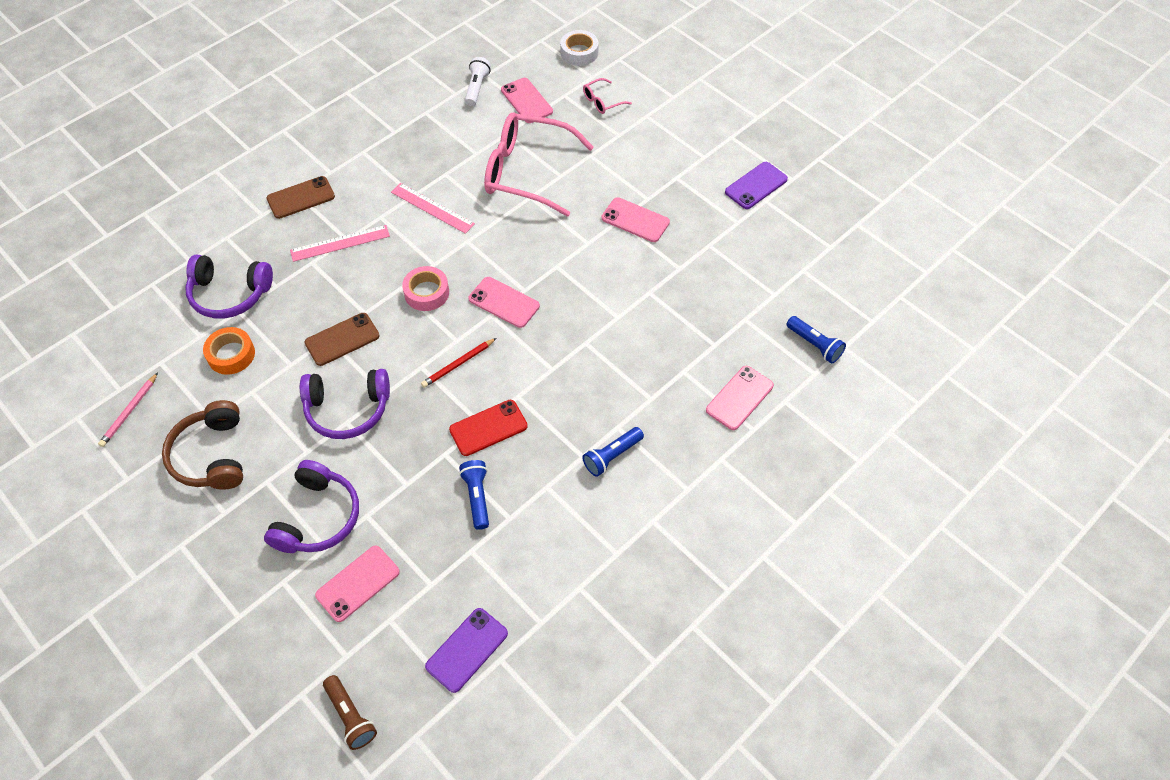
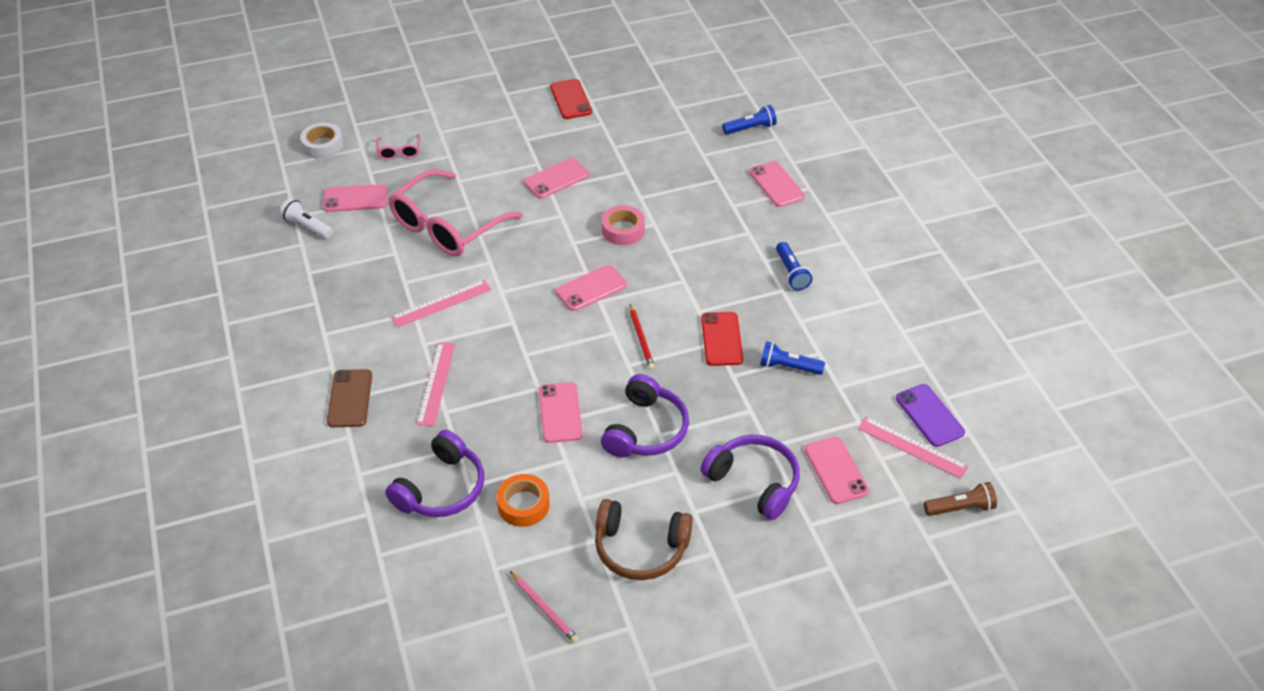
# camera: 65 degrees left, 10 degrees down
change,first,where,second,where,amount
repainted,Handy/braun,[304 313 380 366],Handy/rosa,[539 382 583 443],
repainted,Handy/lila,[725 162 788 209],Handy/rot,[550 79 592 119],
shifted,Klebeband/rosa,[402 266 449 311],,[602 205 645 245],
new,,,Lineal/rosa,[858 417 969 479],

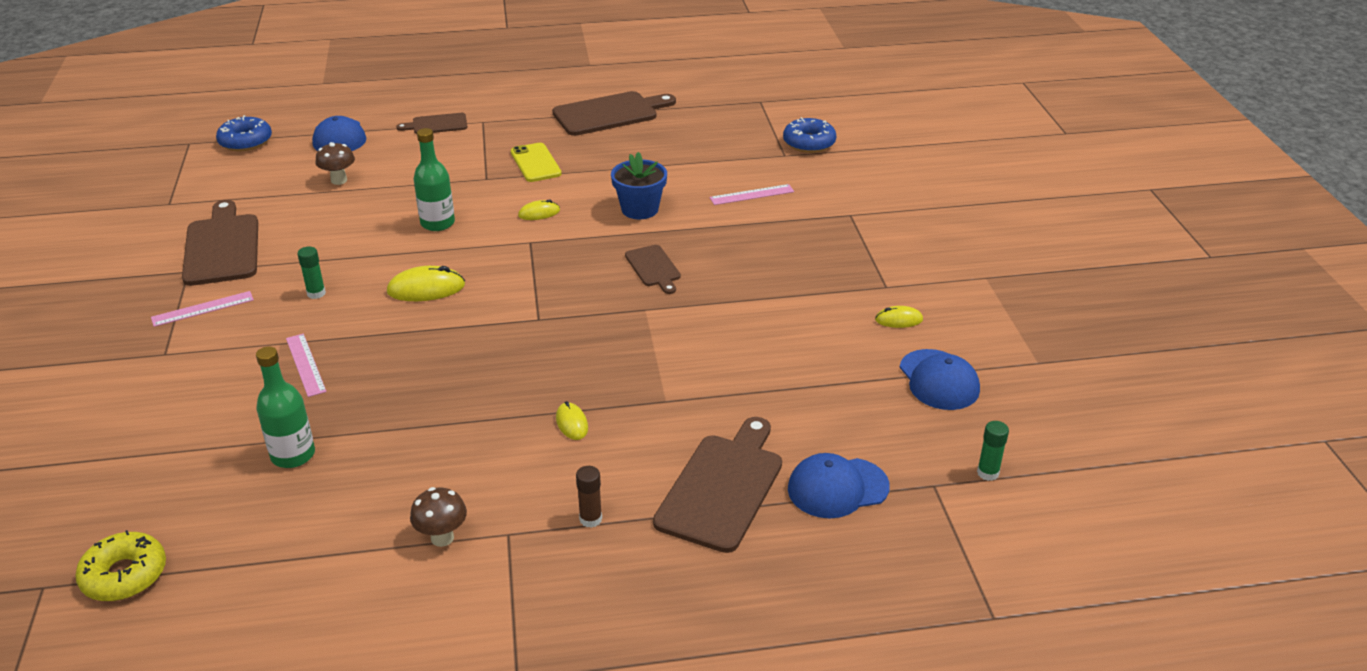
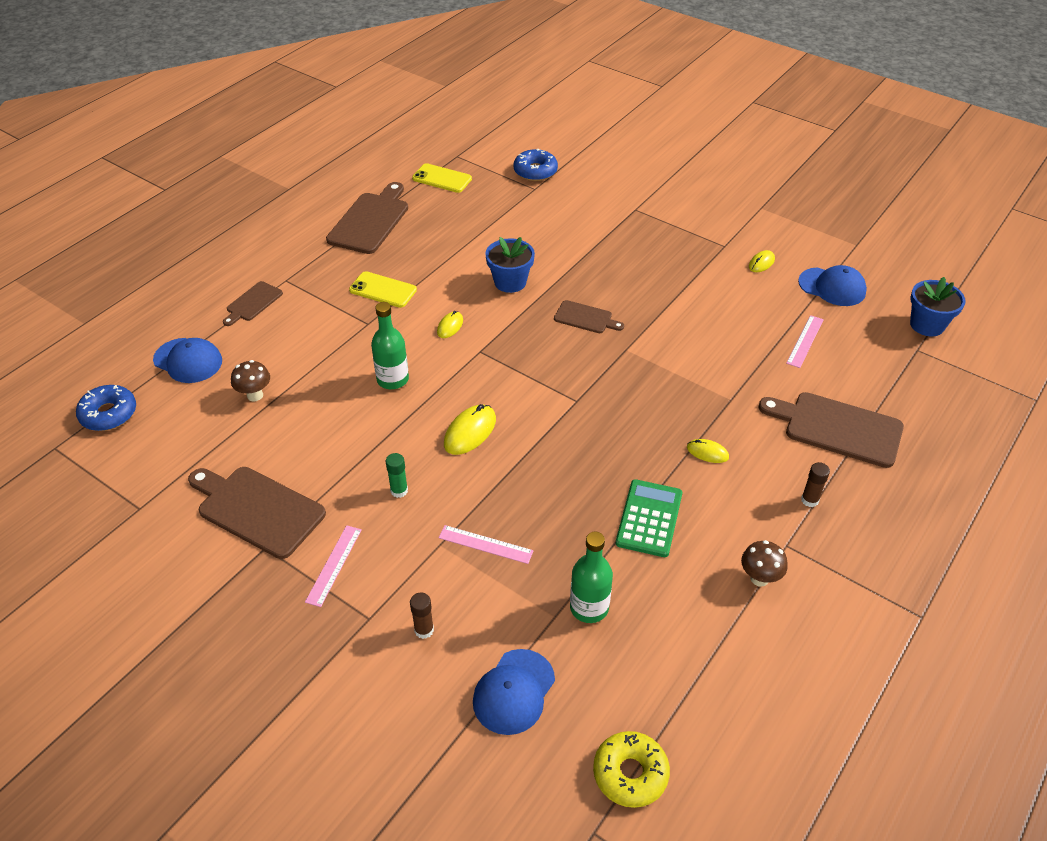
# camera: 45 degrees left, 10 degrees up
change,first,where,second,where,amount
new,,,Klebestift/braun,[410 592 434 639],
new,,,Handy/gelb,[412 163 472 193],
shifted,Kappe/blau,[788 453 890 518],,[473 649 555 735],
new,,,Taschenrechner/grün,[616 479 682 557],
rotated,Schneidebrett/braun,[653 417 782 553],,[759 392 904 468],45 degrees counterclockwise
shifted,Lineal/rosa,[709 184 794 205],,[786 315 824 368],
swapped,Klebestift/grün,[977 421 1009 481],Blumentopf/blau,[910 277 966 336],

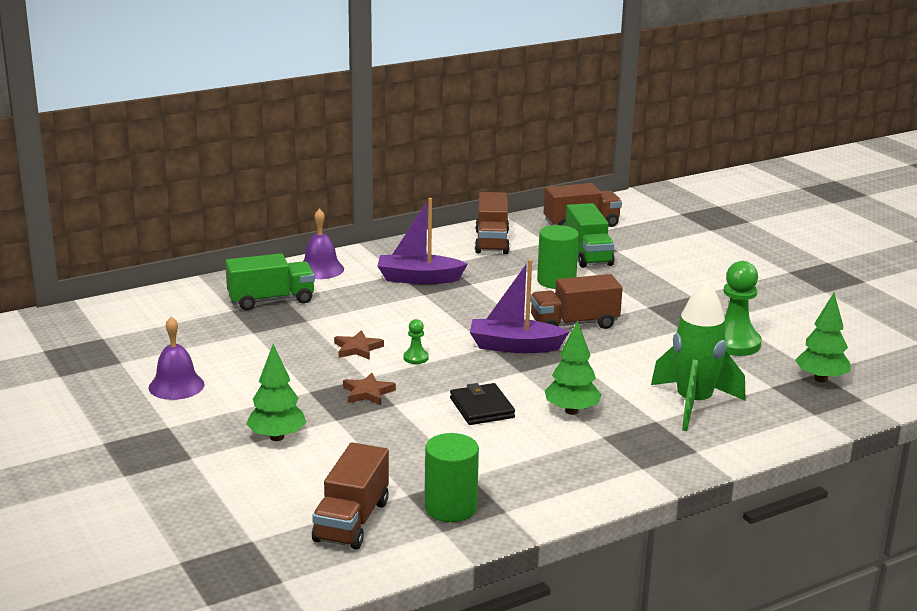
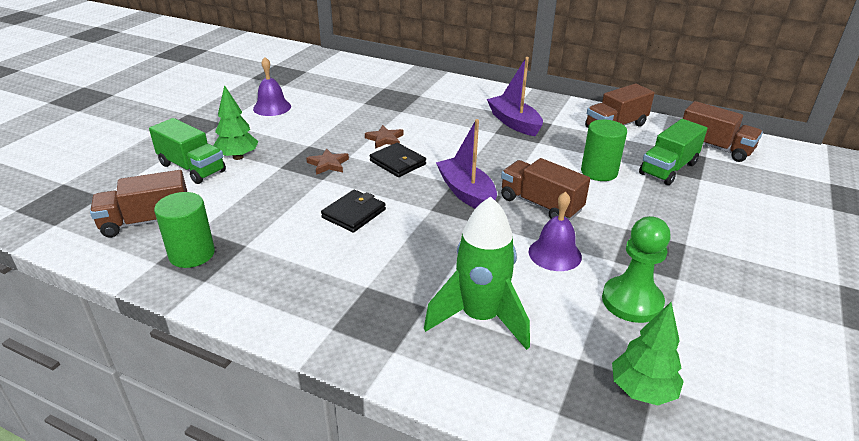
# camera: 55 degrees right, 10 degrees up
change,first,where,second,where,amount
shifted,Lastwagen/grün,[225 253 315 310],,[149 118 226 184],
swapped,Bauer/grün,[403 319 429 364],Geldbörse/schwarz,[370 143 426 177],
shifted,Glocke/lila,[304 208 344 279],,[529 191 582 271],
gone,Baum/grün,[545 320 602 415],,,

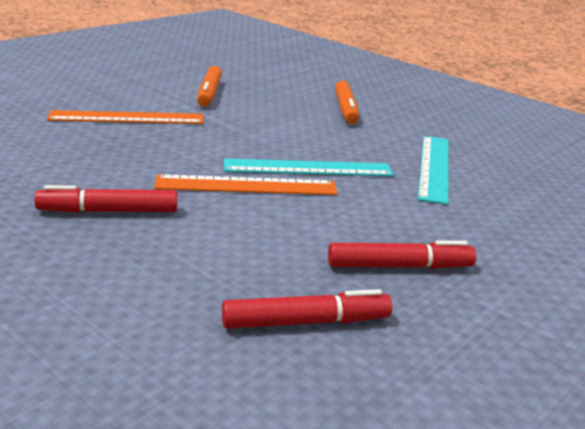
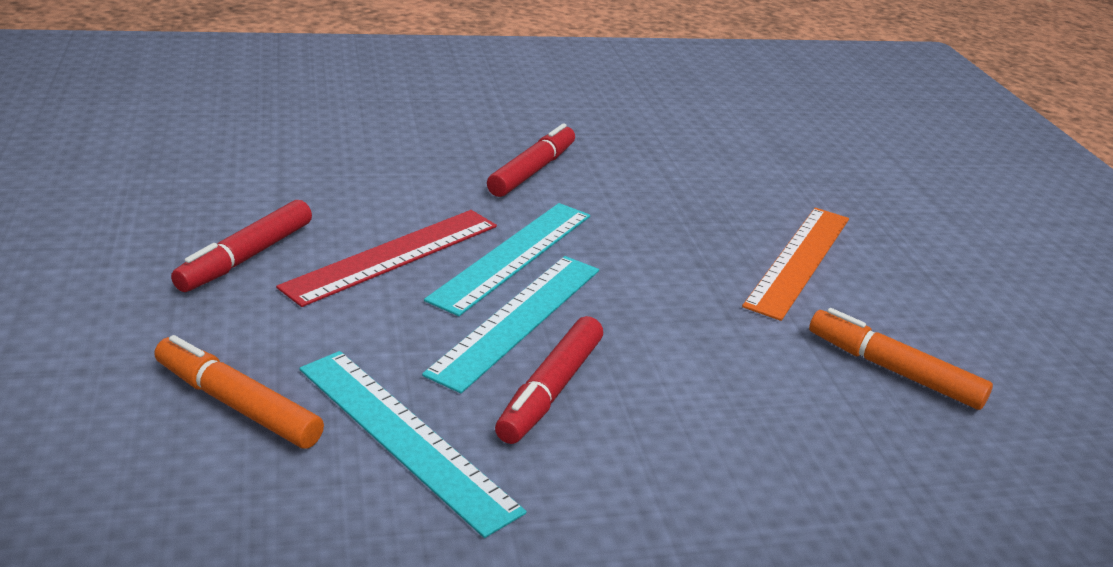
# camera: 125 degrees right, 5 degrees up
change,first,where,second,where,amount
shifted,Filzstift/orange,[335 80 359 124],,[154 335 324 449],
new,,,Lineal/rot,[276 210 497 307],
repainted,Lineal/orange,[154 174 338 195],Lineal/türkis,[424 203 590 316],
shifted,Filzstift/rot,[222 289 392 329],,[495 316 603 444],

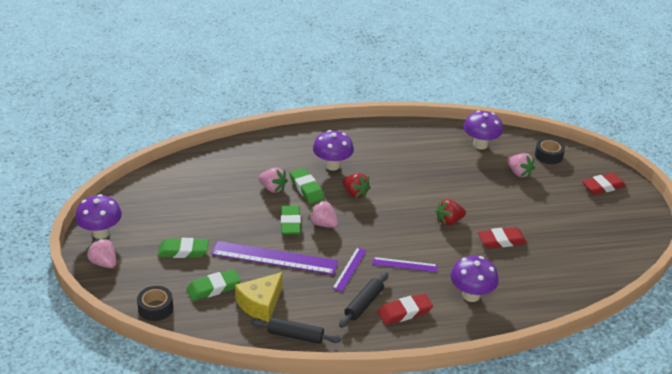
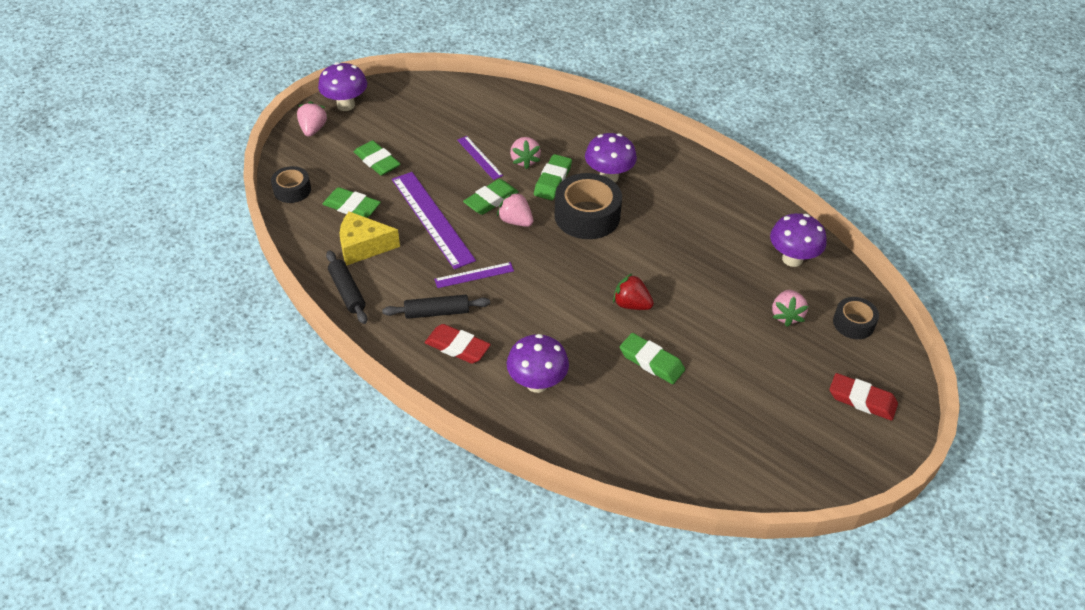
# camera: 50 degrees right, 10 degrees up
change,first,where,second,where,amount
shifted,Lineal/lila,[372 257 438 272],,[457 136 503 180],
rotated,Erdbeere/rosa,[308 200 339 228],,[497 192 533 227],45 degrees counterclockwise
swapped,Erdbeere/rot,[342 173 371 198],Klebeband/schwarz,[554 173 622 239],
repainted,Radiergummi/rot,[478 227 527 248],Radiergummi/grün,[620 333 685 384],

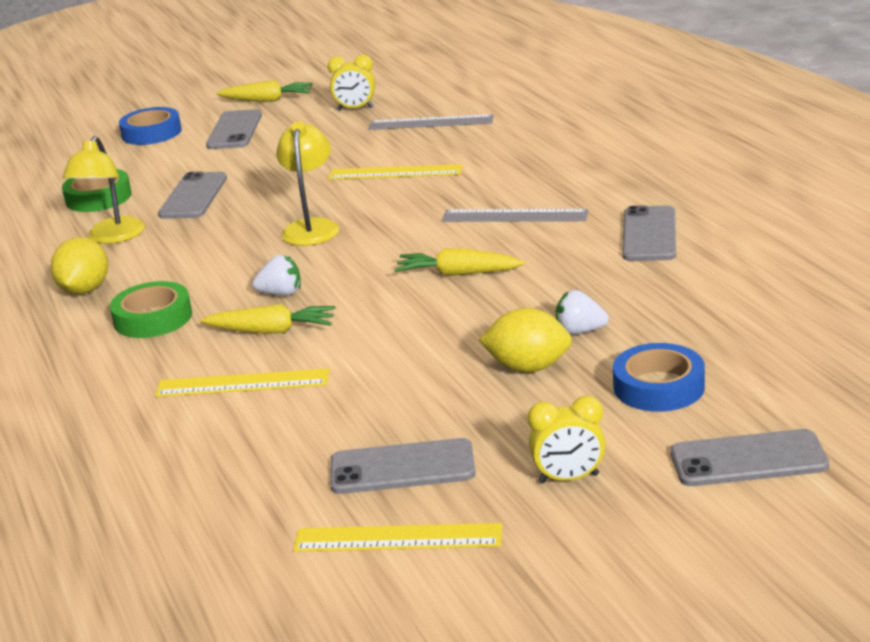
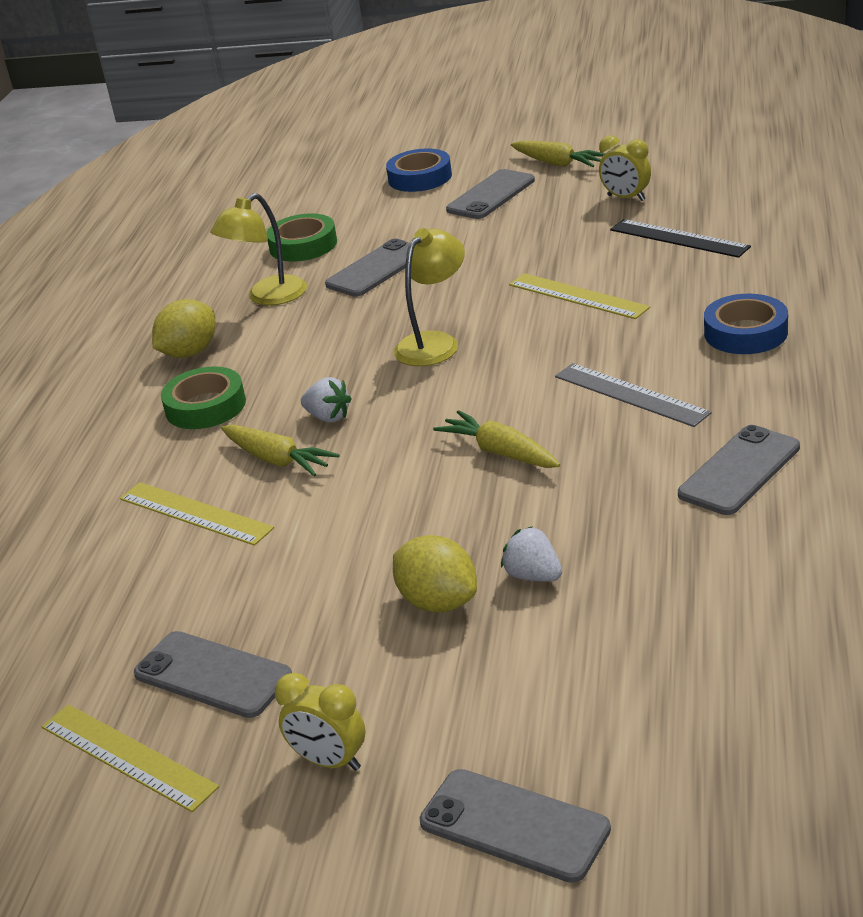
# camera: 35 degrees right, 5 degrees up
change,first,where,second,where,amount
repainted,Lineal/grau,[369 114 493 130],Lineal/schwarz,[610 219 751 258],
shifted,Klebeband/blau,[613 343 705 412],,[704 294 788 354],

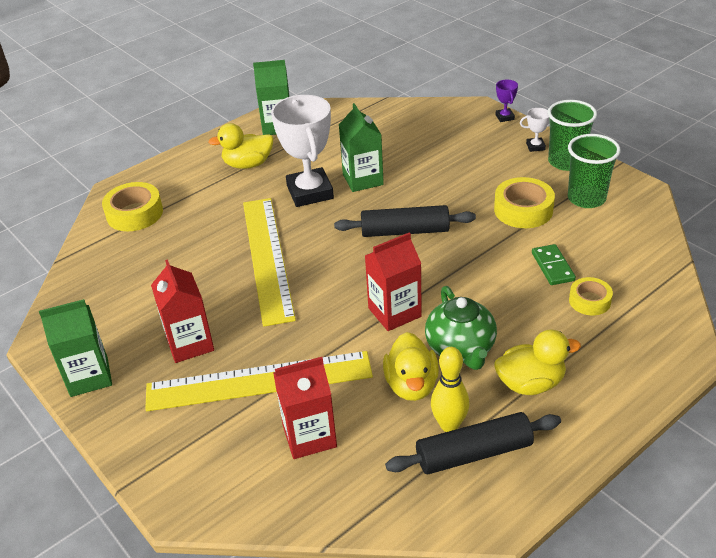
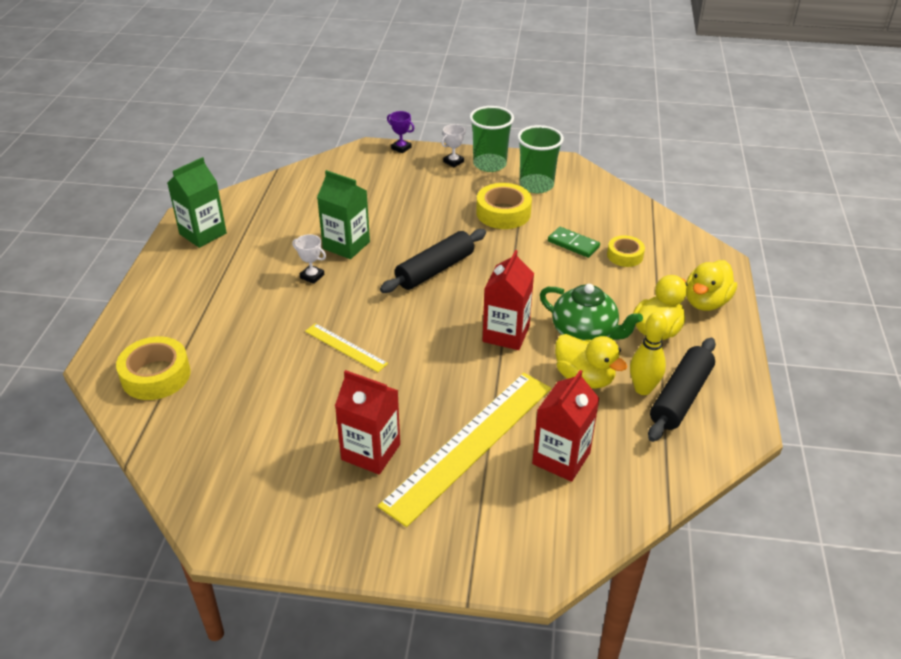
# camera: 45 degrees left, 0 degrees up
change,first,where,second,where,amount
scaled,Pokal/weiß,[271 95 334 207],,[292 234 326 284],x0.42
scaled,Lineal/gelb,[243 198 296 327],,[305 323 388 372],x0.47
shifted,Ente/gelb,[209 123 274 169],,[686 260 737 311],
gone,Getränkekarton/grün,[39 299 112 397],,,

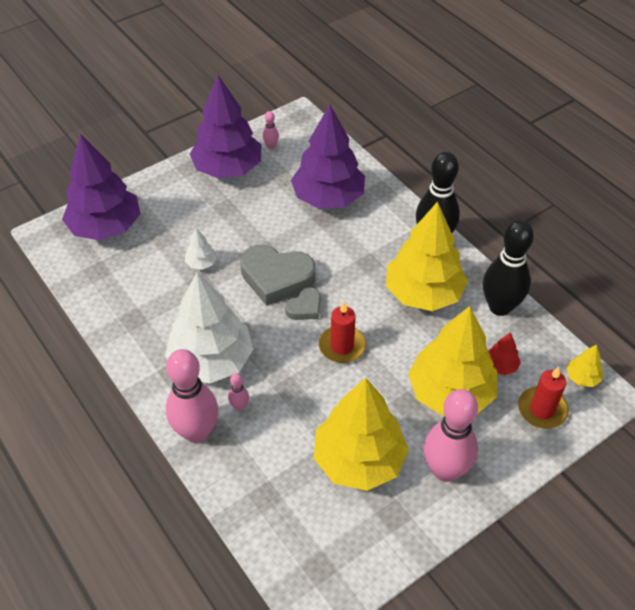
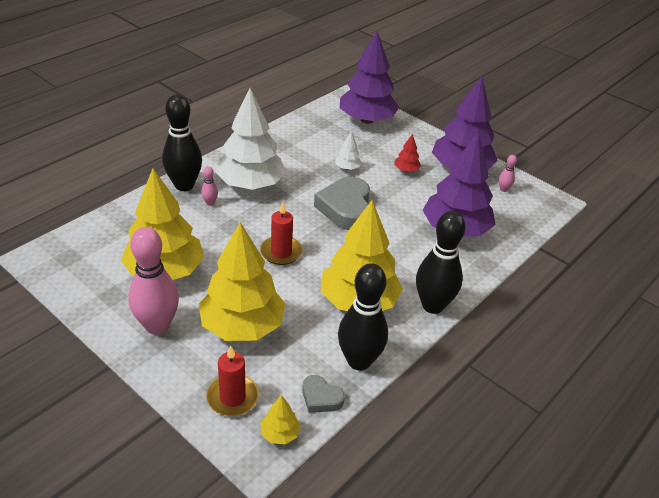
# camera: 75 degrees right, 10 degrees down
change,first,where,second,where,amount
repainted,Bowlingkegel/rosa,[166 349 218 443],Bowlingkegel/schwarz,[162 94 202 191],
shifted,Herz/grau,[285 287 320 320],,[302 375 345 413],
shifted,Baum/rot,[488 332 521 375],,[394 134 421 172],

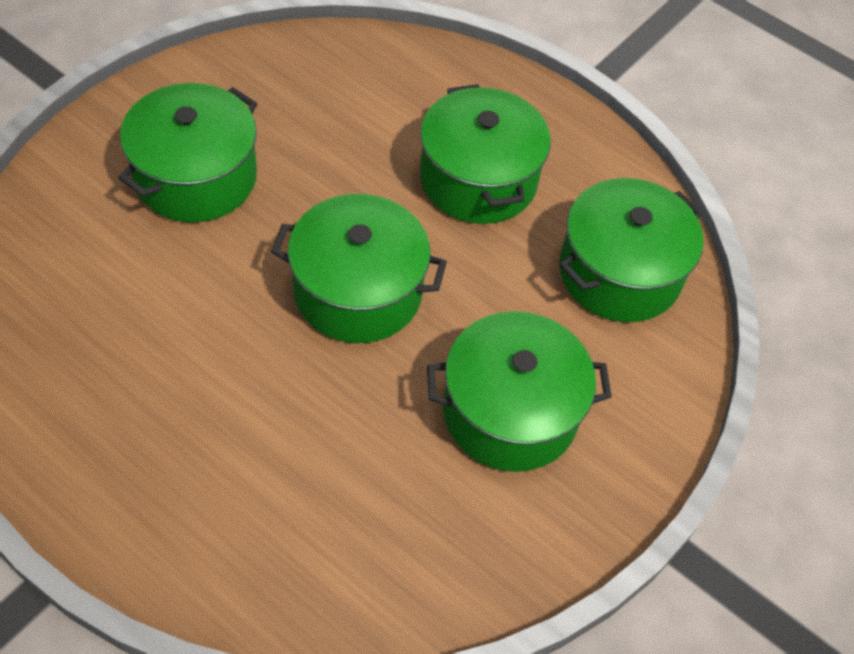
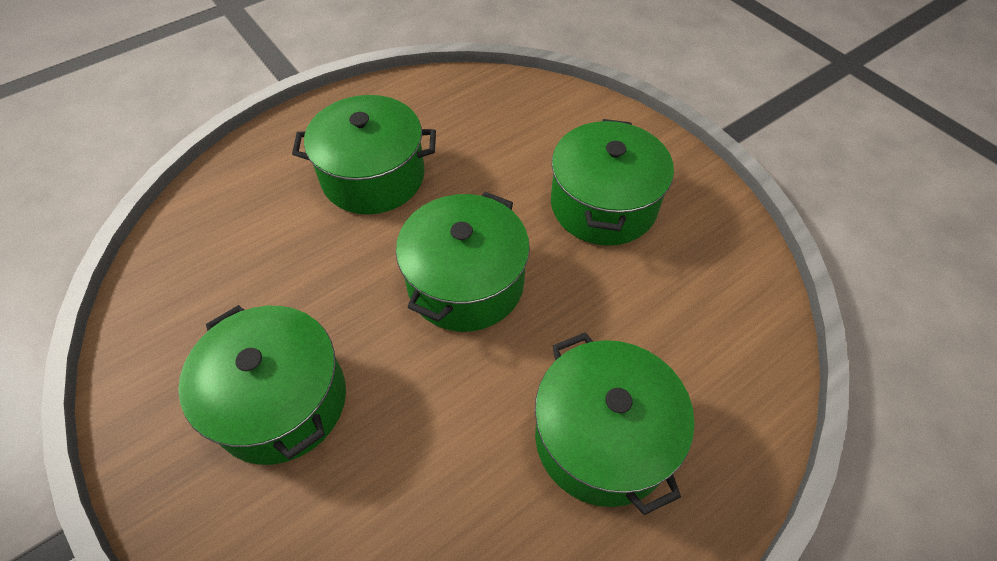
# camera: 70 degrees left, 0 degrees up
change,first,where,second,where,amount
shifted,Kochtopf/grün,[559 178 704 322],,[535 332 695 515],

